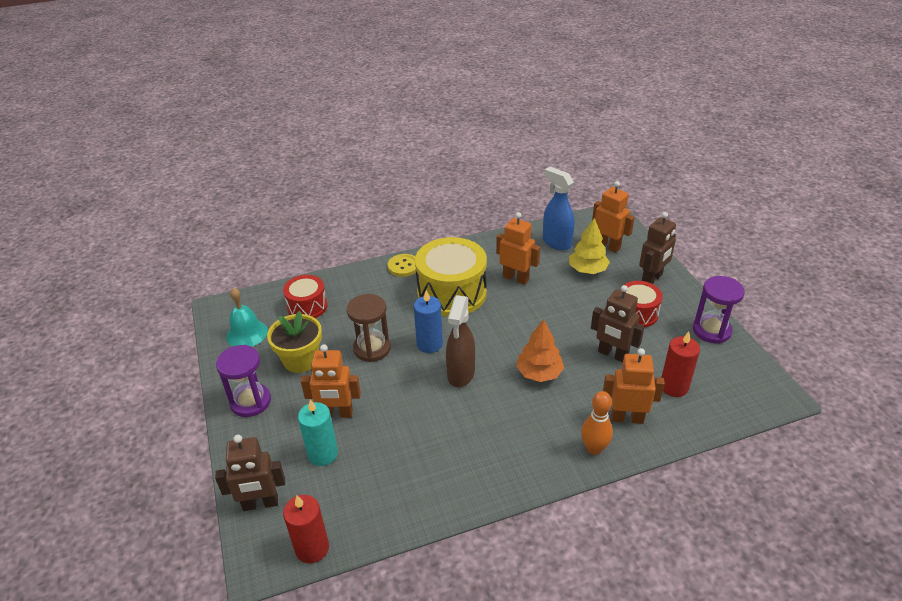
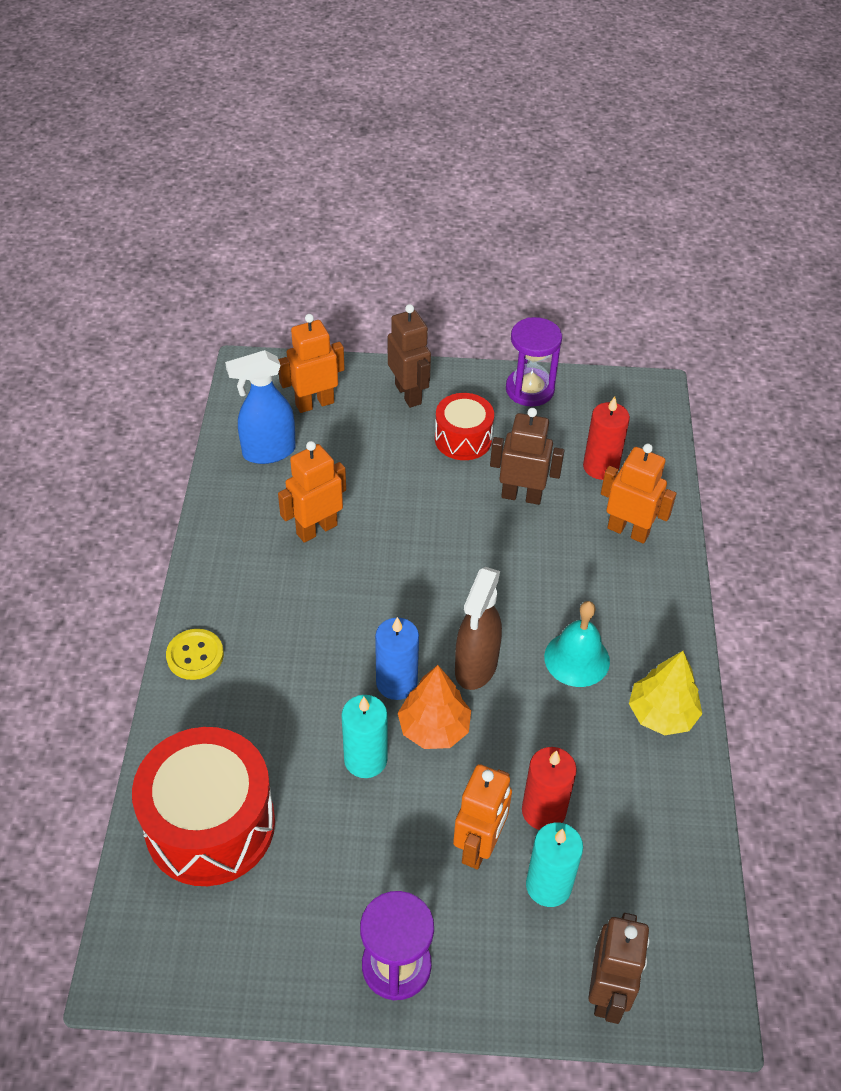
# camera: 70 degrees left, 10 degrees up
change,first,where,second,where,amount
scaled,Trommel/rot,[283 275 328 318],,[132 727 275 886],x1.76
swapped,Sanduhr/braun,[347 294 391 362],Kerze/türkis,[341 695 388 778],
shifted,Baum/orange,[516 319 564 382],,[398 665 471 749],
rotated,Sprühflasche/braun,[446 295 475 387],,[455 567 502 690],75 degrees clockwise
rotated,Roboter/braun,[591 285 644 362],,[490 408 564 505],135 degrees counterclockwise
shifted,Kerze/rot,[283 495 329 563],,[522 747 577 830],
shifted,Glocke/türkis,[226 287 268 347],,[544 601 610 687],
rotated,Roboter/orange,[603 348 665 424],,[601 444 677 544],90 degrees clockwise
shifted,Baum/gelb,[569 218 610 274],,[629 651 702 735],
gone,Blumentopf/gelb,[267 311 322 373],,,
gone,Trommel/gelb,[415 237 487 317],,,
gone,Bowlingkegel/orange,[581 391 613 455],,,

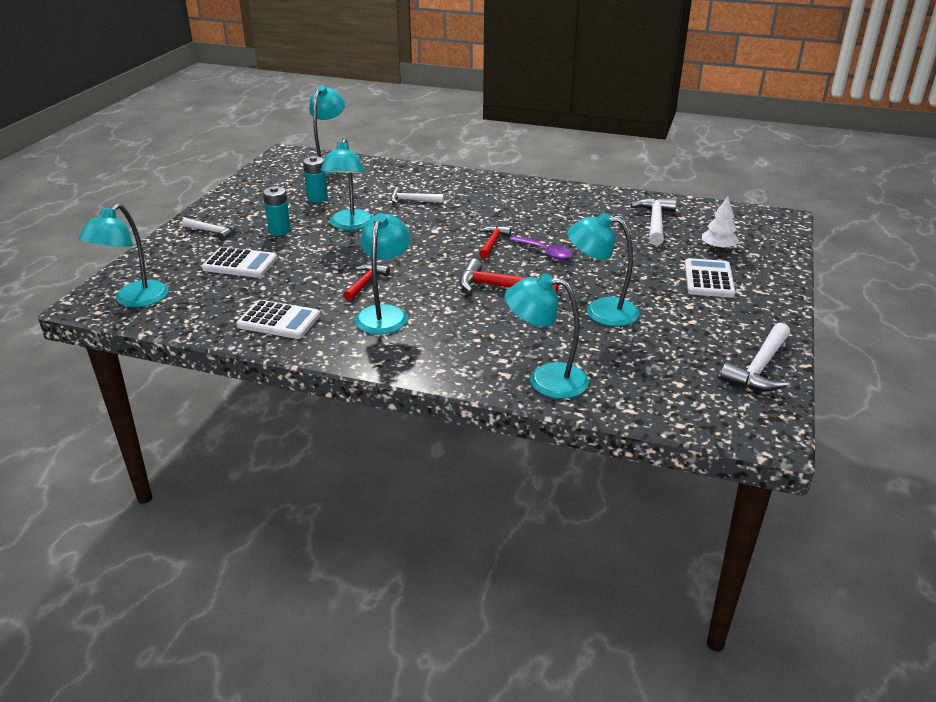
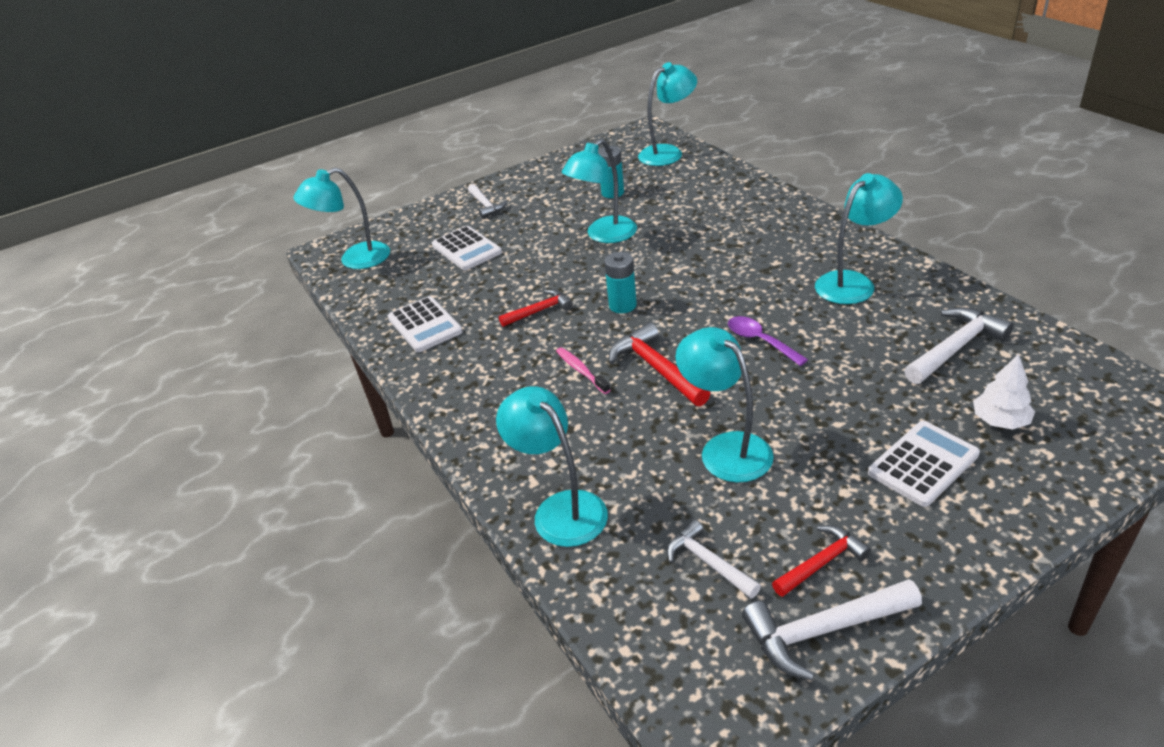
# camera: 45 degrees right, 5 degrees up
change,first,where,second,where,amount
new,,,Zahnbürste/rosa,[556 347 610 394],
shifted,Batterie/türkis,[263 186 291 236],,[604 252 637 313],
shifted,Hammer/weiß,[390 187 444 204],,[667 520 761 599],
rotated,Löffel/lila,[510 236 572 260],,[728 316 808 366],150 degrees clockwise
shifted,Hammer/rot,[479 226 511 259],,[772 525 871 597],
shifted,Lampe/türkis,[355 213 411 334],,[815 173 903 304],

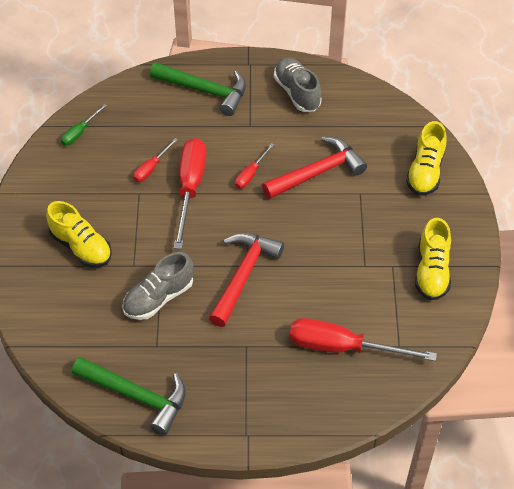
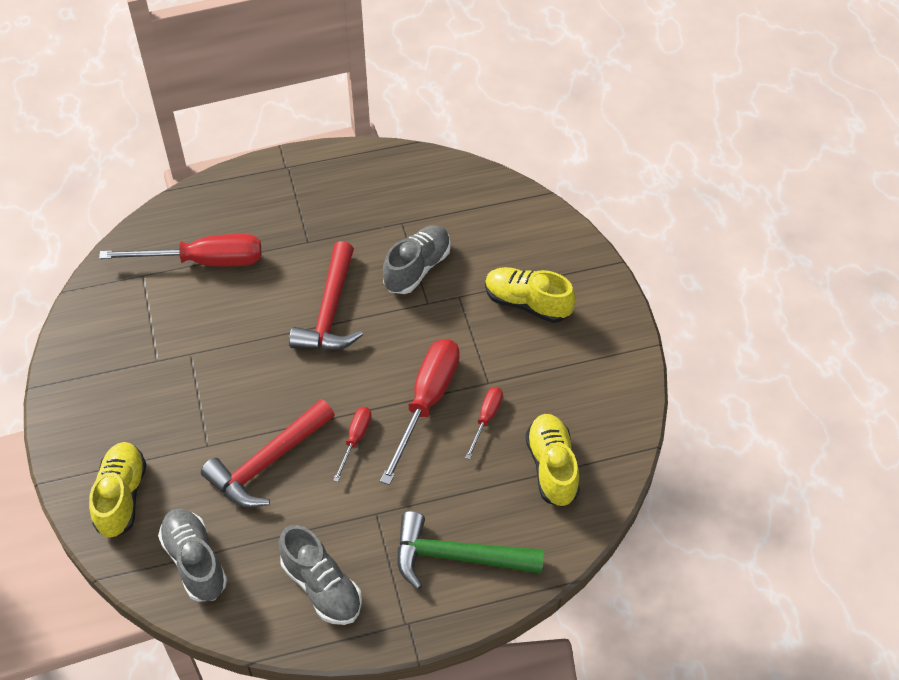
# camera: 165 degrees right, 0 degrees up
change,first,where,second,where,amount
new,,,Schuh/grau,[158 509 227 602],
rotated,Schraubenzieher/rot,[174 138 207 249],,[380 339 460 485],150 degrees counterclockwise
shifted,Schuh/gelb,[415 218 451 300],,[525 414 580 507],
gone,Schraubenzieher/grün,[61 104 107 146],,,
gone,Hammer/grün,[72 357 186 435],,,

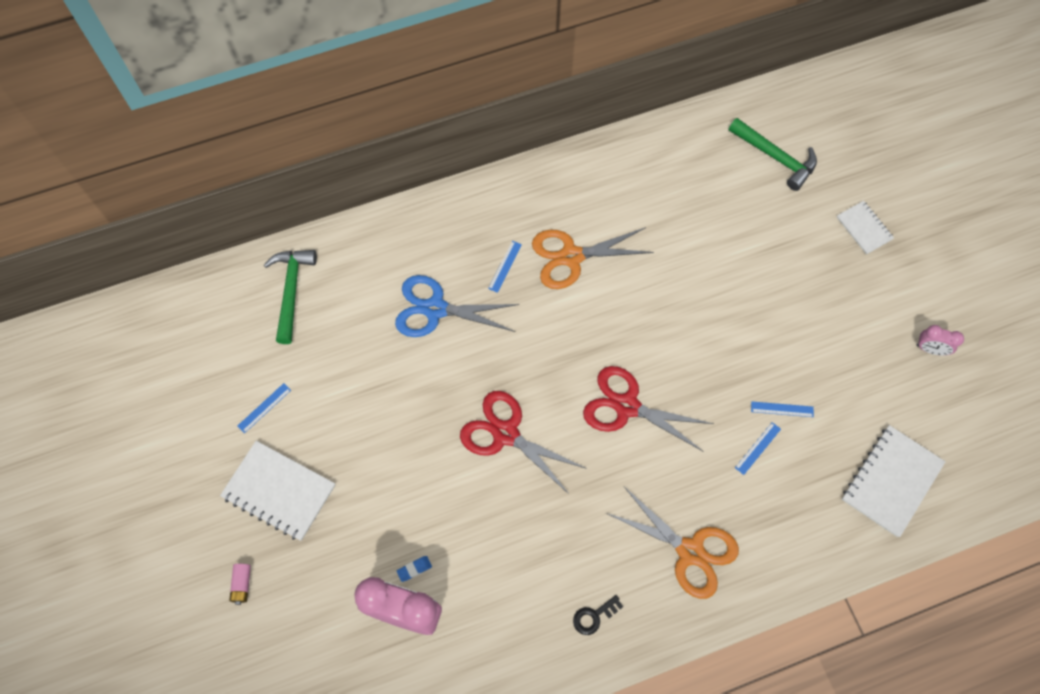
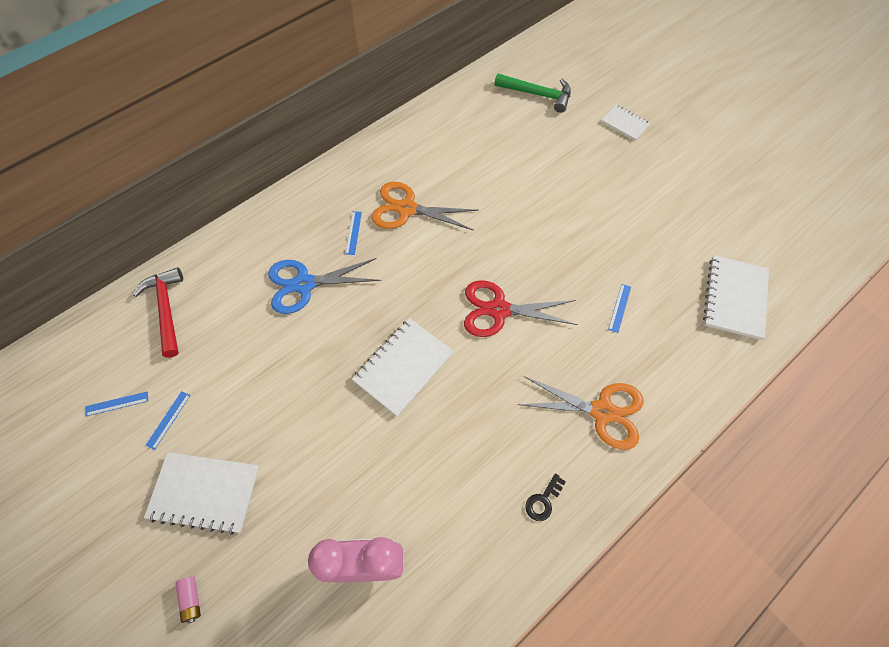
# camera: 20 degrees left, 5 degrees down
change,first,where,second,where,amount
shifted,Lineal/blau,[751 401 814 417],,[86 391 148 416],
repainted,Hammer/grün,[264 250 317 344],Hammer/rot,[133 268 183 357],
swapped,Schere/rot,[460 391 587 494],Notizbuch/weiß,[352 318 454 417],
rotated,Schere/orange,[532 227 654 289],,[371 182 479 231],45 degrees clockwise
gone,Radiergummi/blau,[397 556 432 582],,,
gone,Wecker/rosa,[916 325 964 355],,,

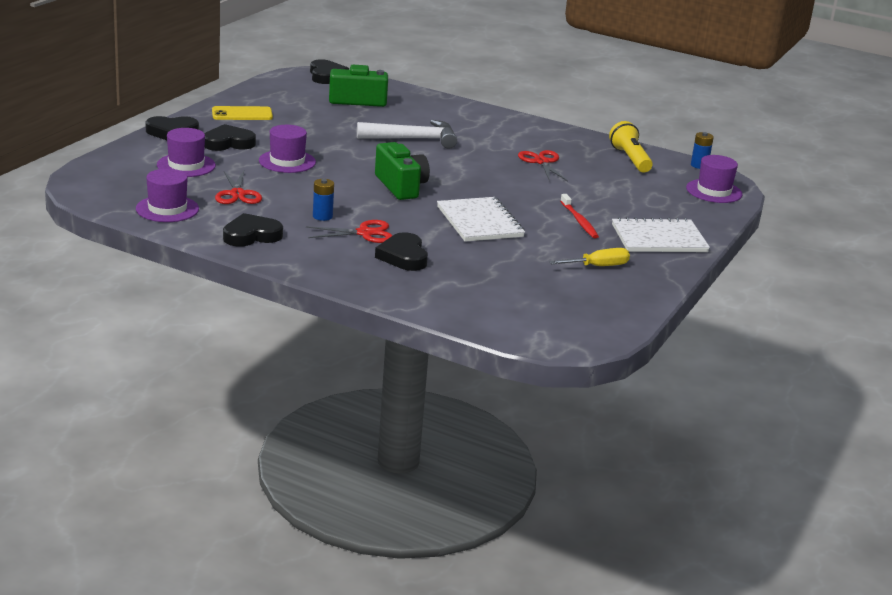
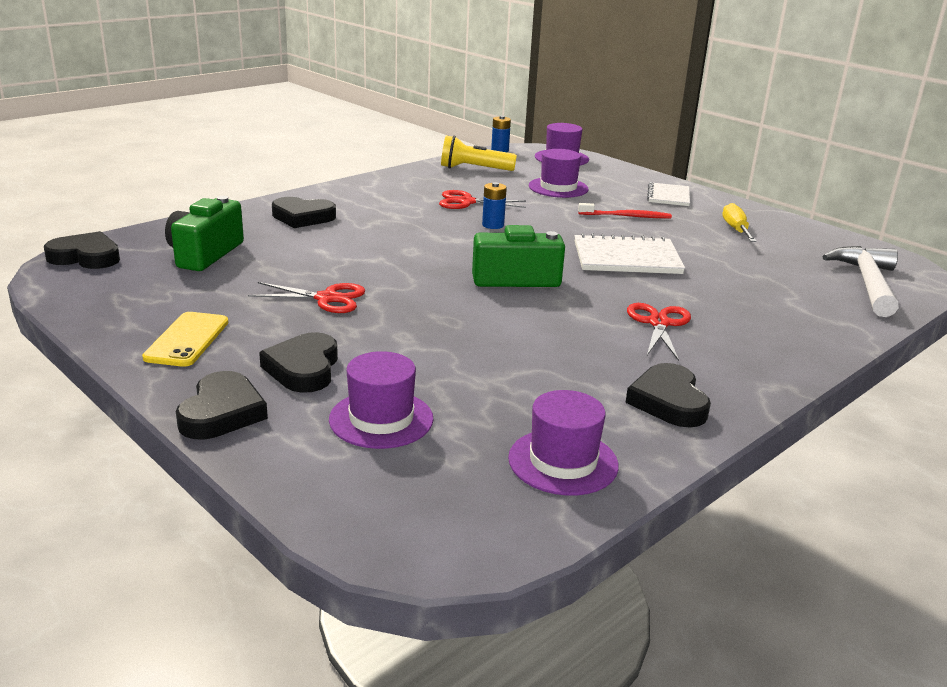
# camera: 70 degrees left, 0 degrees up
change,first,where,second,where,amount
shifted,Schere/rot,[215 171 262 204],,[248 282 366 313],
shifted,Herz/schwarz,[375 232 428 271],,[272 197 336 228],
shifted,Batterie/blau,[313 179 334 221],,[482 182 507 229],
shifted,Hut/lila,[259 125 316 173],,[529 149 589 198],
scaled,Notizbuch/weiß,[612 217 710 252],,[647 182 690 206],x0.63
shifted,Hammer/weiß,[357 120 457 149],,[822 246 899 317],

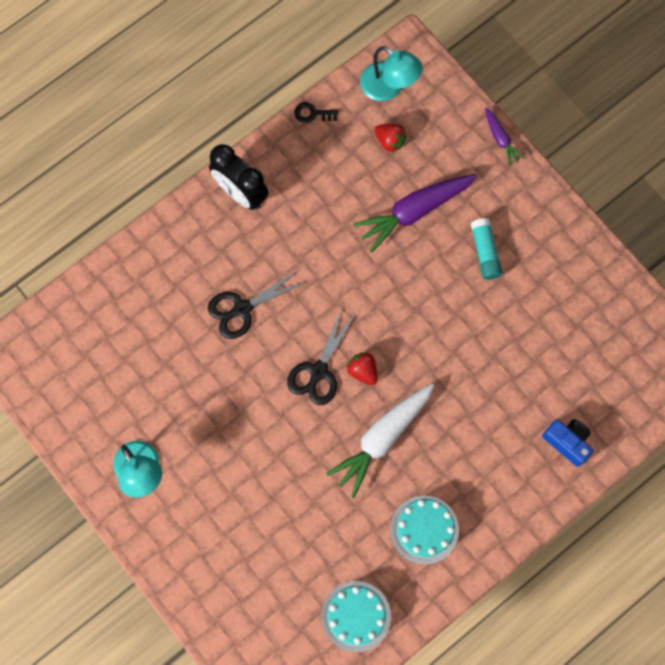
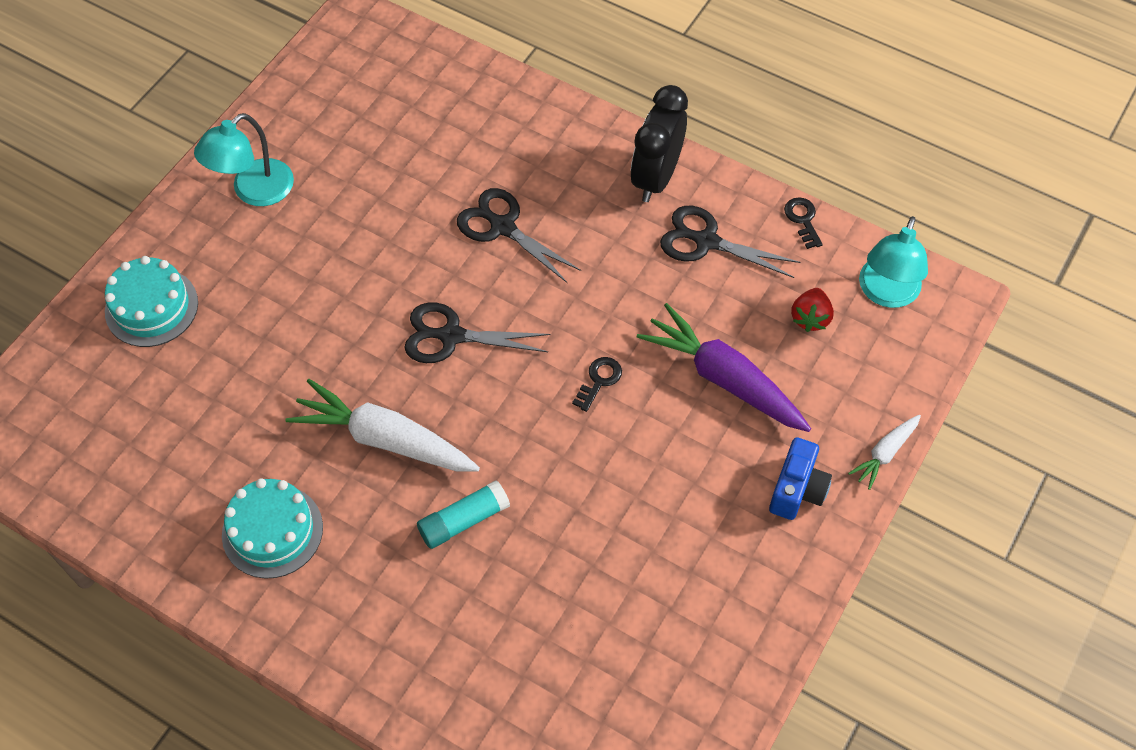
# camera: 70 degrees right, 15 degrees down
change,first,where,second,where,amount
shifted,Kuchen/türkis,[321 581 391 652],,[105 256 198 347],
shifted,Klebestift/türkis,[471 218 502 280],,[417 480 510 549],
new,,,Schlüssel/schwarz,[572 357 622 412],
new,,,Schere/schwarz,[660 206 800 278],
shifted,Kamera/blau,[542 419 593 467],,[769 437 832 520],
repainted,Karotte/lila,[485 107 525 166],Karotte/weiß,[848 415 921 490],
gone,Erdbeere/rot,[347 352 378 385],,,

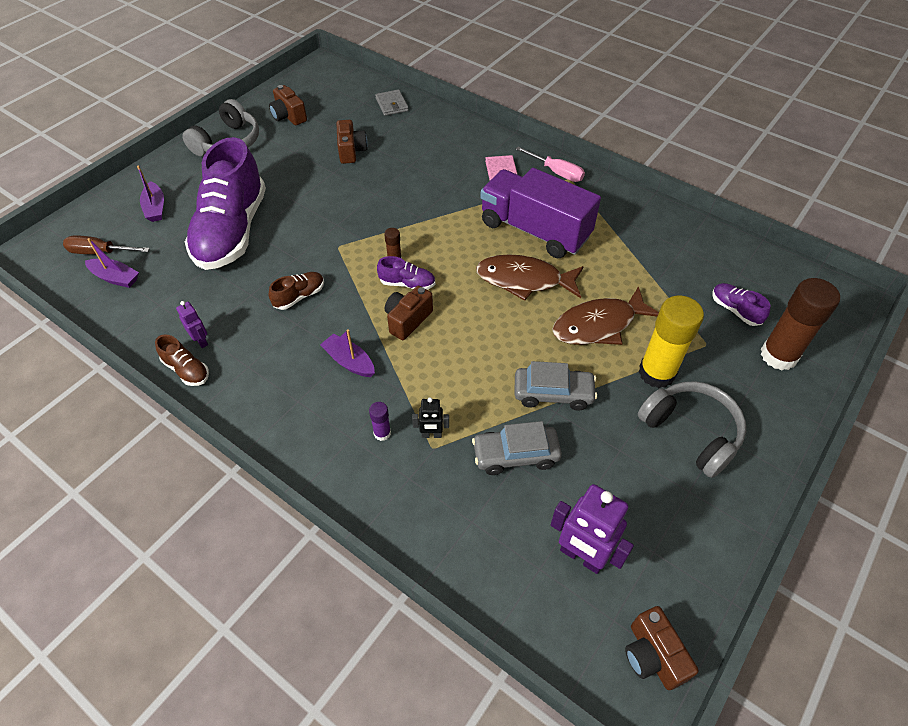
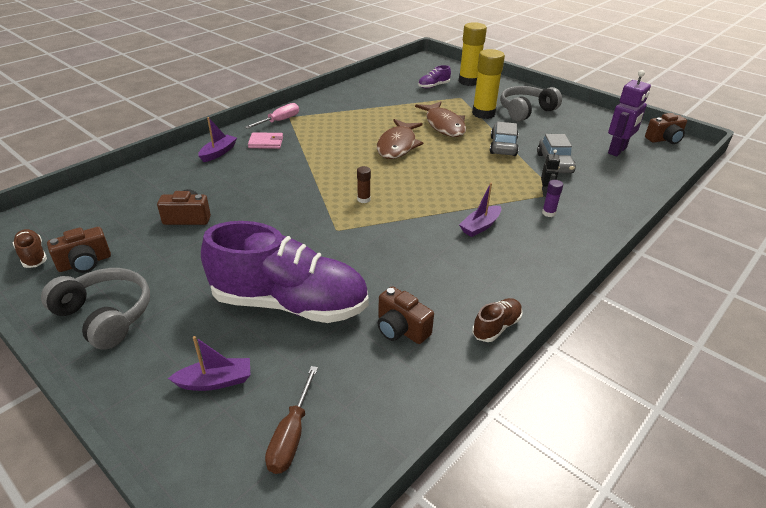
# camera: 85 degrees left, 15 degrees down
change,first,where,second,where,amount
shifted,Schuh/braun,[269 272 324 310],,[13 229 47 268],
shifted,Boot/lila,[85 238 139 288],,[198 117 237 162],
shifted,Kamera/braun,[385 286 433 340],,[378 286 434 344],
repainted,Klebestift/braun,[760 278 840 370],Klebestift/gelb,[459 22 487 86],
gone,Roboter/lila,[176 301 208 348],,,
gone,Geldbörse/grau,[375 89 409 116],,,
gone,Schuh/lila,[377 256 435 290],,,
gone,Lastwagen/lila,[480 168 601 258],,,

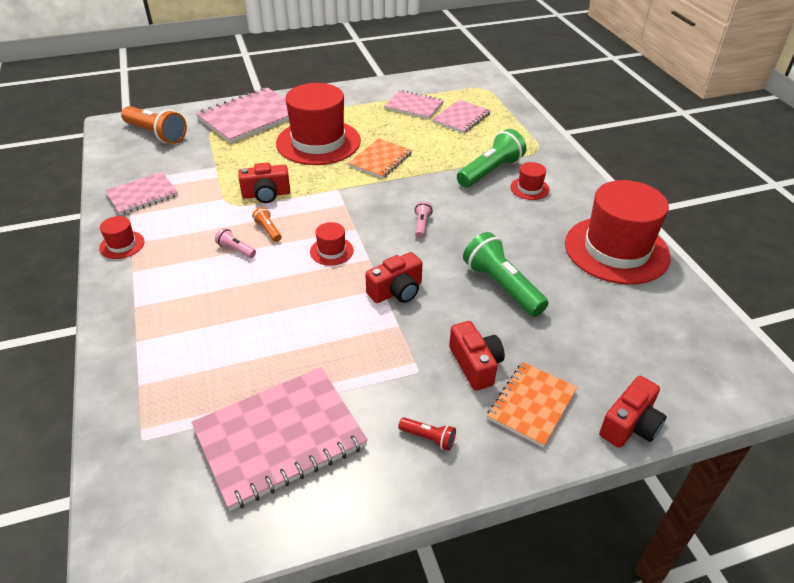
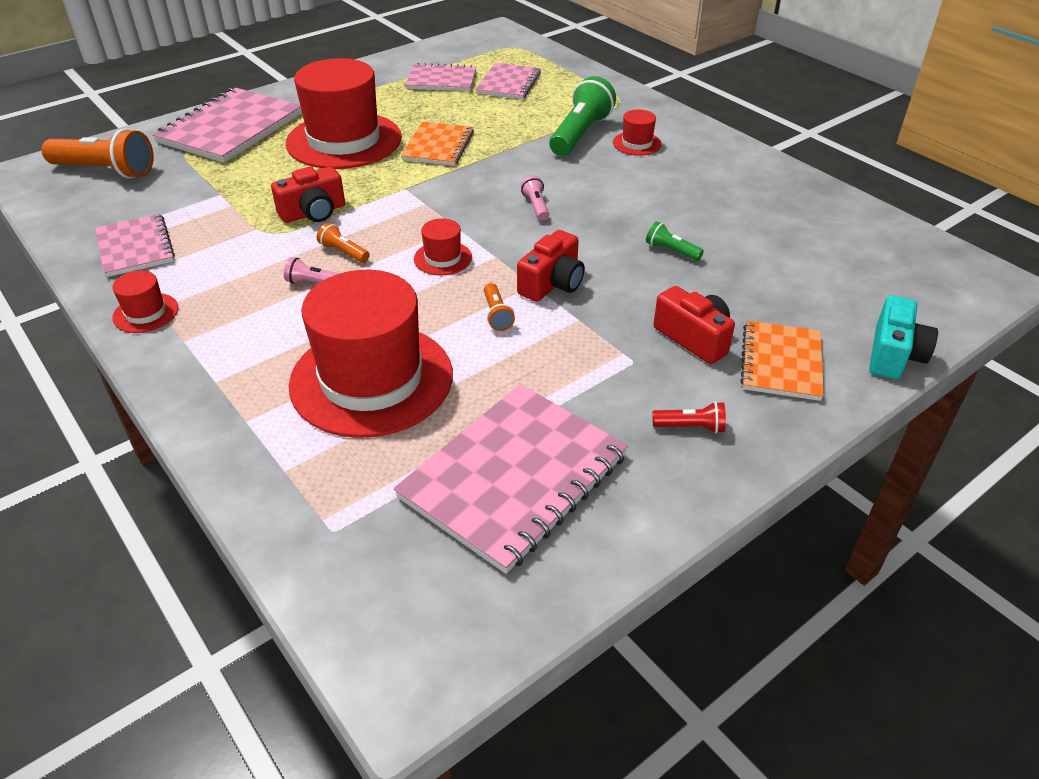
# camera: 20 degrees left, 0 degrees up
change,first,where,second,where,amount
rotated,Notizbuch/rosa,[105 172 178 215],,[95 214 175 277],60 degrees counterclockwise
shifted,Hut/rot,[565 180 671 285],,[289 270 453 438],
new,,,Taschenlampe/orange,[484 283 515 331],
scaled,Taschenlampe/grün,[463 232 549 317],,[646 221 704 261],x0.47
repainted,Kamera/rot,[599 376 667 448],Kamera/türkis,[869 295 938 379],

